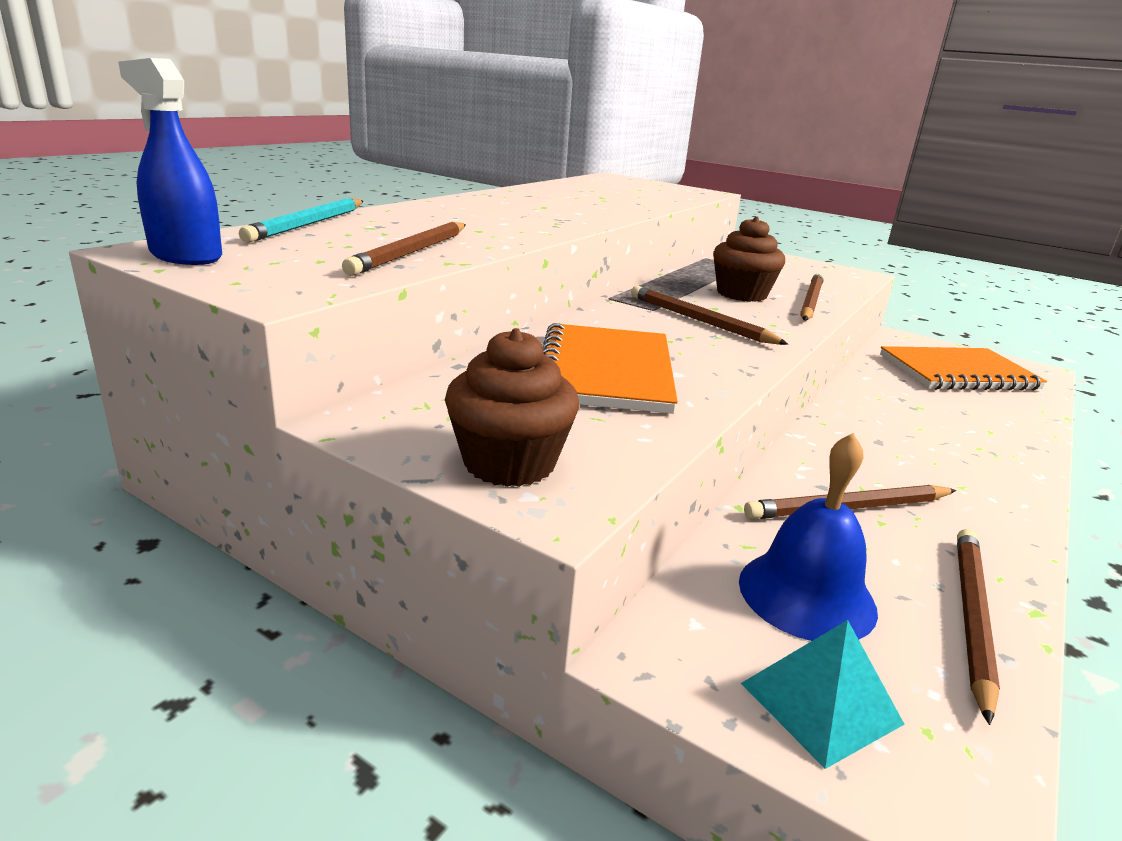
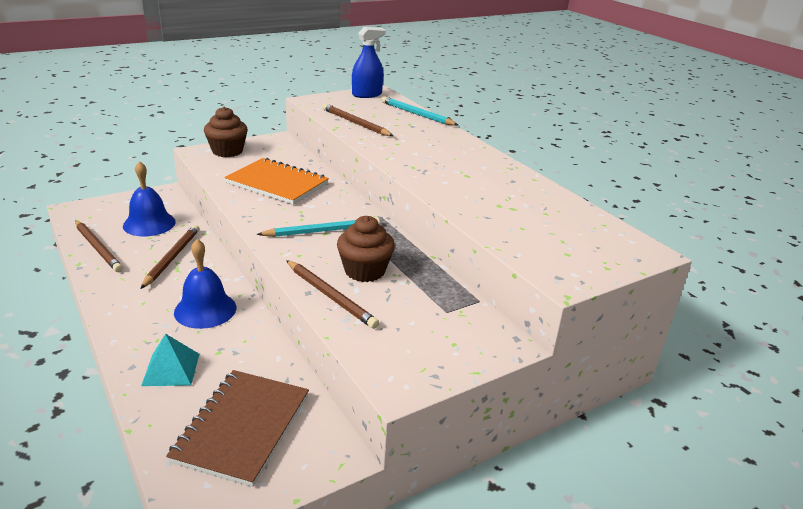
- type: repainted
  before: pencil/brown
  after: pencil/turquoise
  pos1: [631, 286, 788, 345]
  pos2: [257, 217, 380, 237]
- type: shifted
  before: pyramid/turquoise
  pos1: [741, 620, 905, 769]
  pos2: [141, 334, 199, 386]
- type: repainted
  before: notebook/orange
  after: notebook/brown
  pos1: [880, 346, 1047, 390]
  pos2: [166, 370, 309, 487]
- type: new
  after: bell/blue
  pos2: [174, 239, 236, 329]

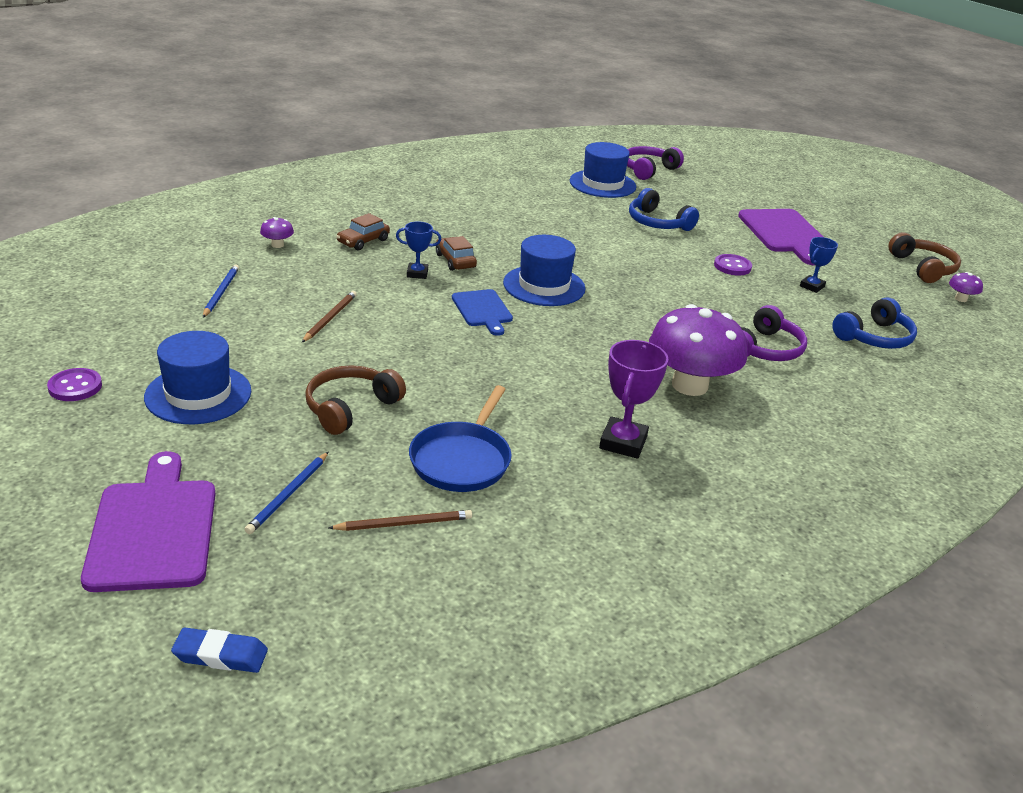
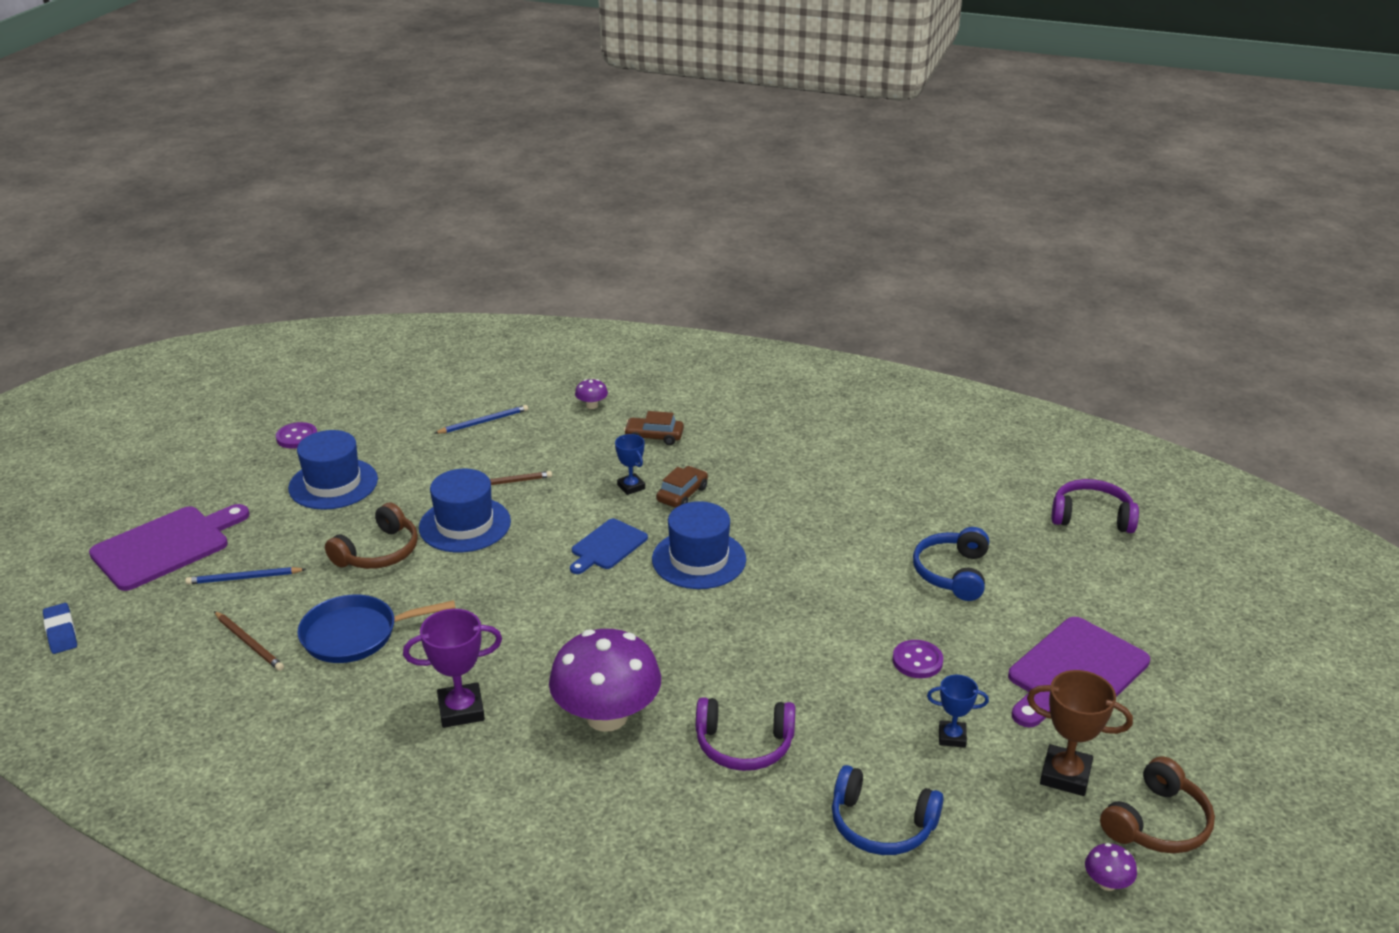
- type: rotated
  before: headphones/brown
  pos1: [305, 365, 406, 435]
  pos2: [325, 503, 418, 569]
  turn: 120
- type: shifted
  before: hat/blue
  pos1: [570, 142, 636, 198]
  pos2: [419, 469, 511, 552]
- type: new
  after: trophy/brown
  pos2: [1027, 670, 1133, 796]

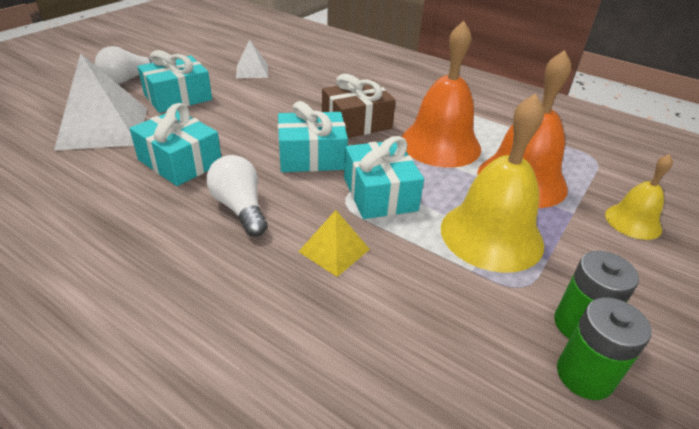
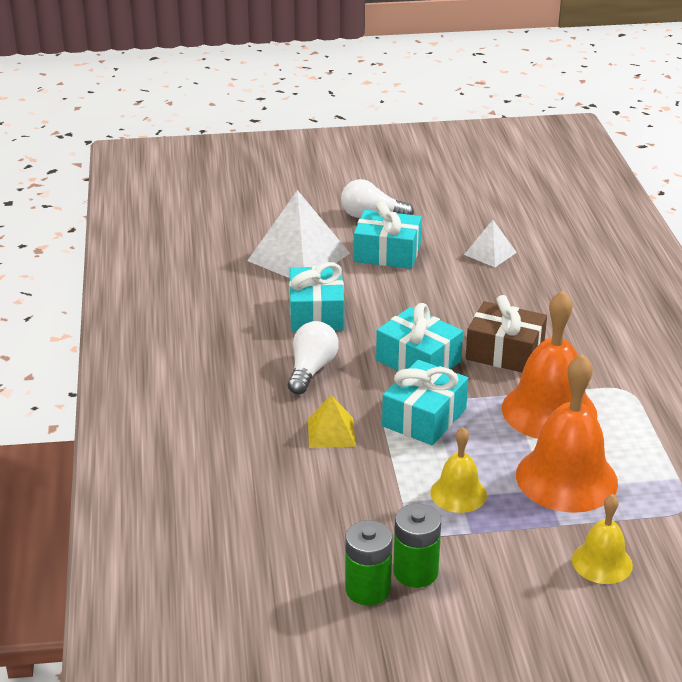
- type: scaled
  before: bell/yellow
  pos1: [441, 93, 544, 273]
  pos2: [430, 427, 487, 513]
  scale: 0.55

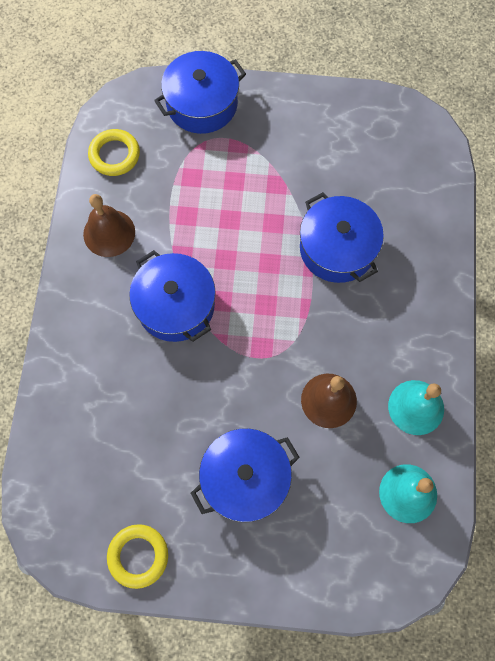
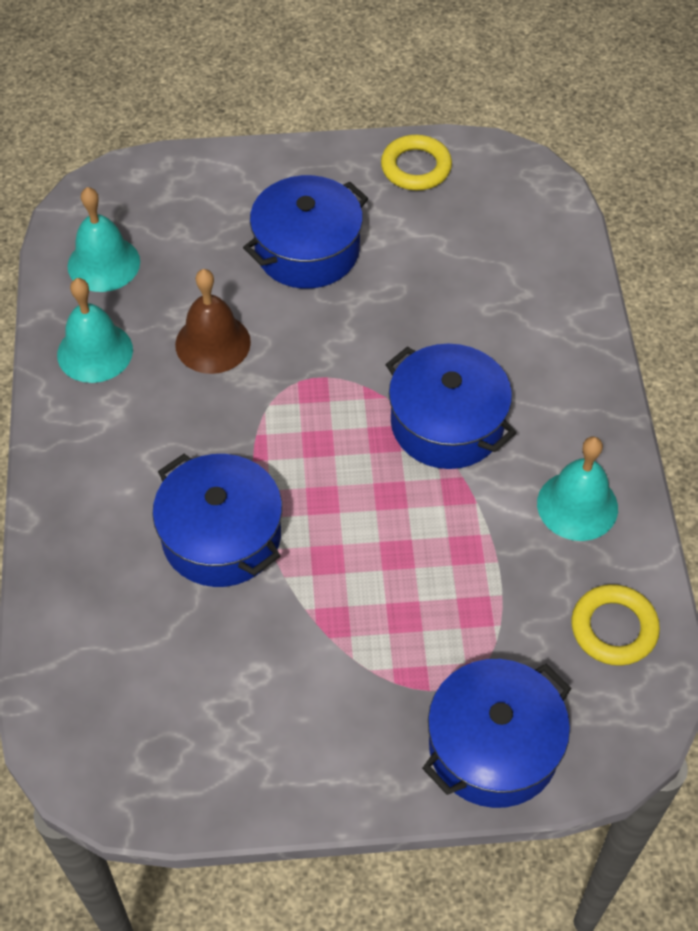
- type: repainted
  before: bell/brown
  after: bell/turquoise
  pos1: [83, 194, 135, 257]
  pos2: [537, 437, 618, 541]

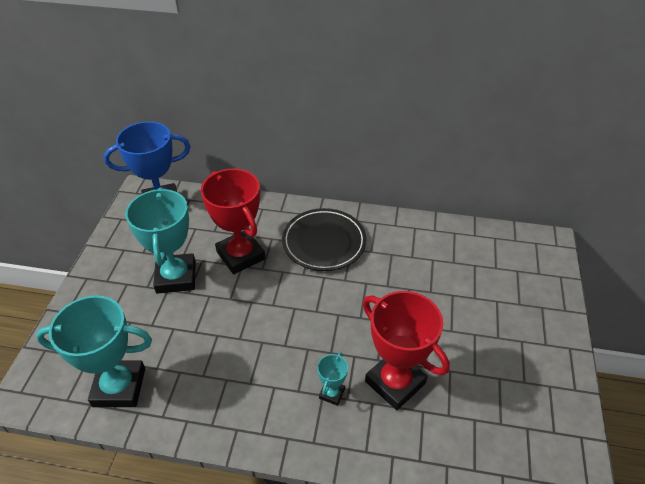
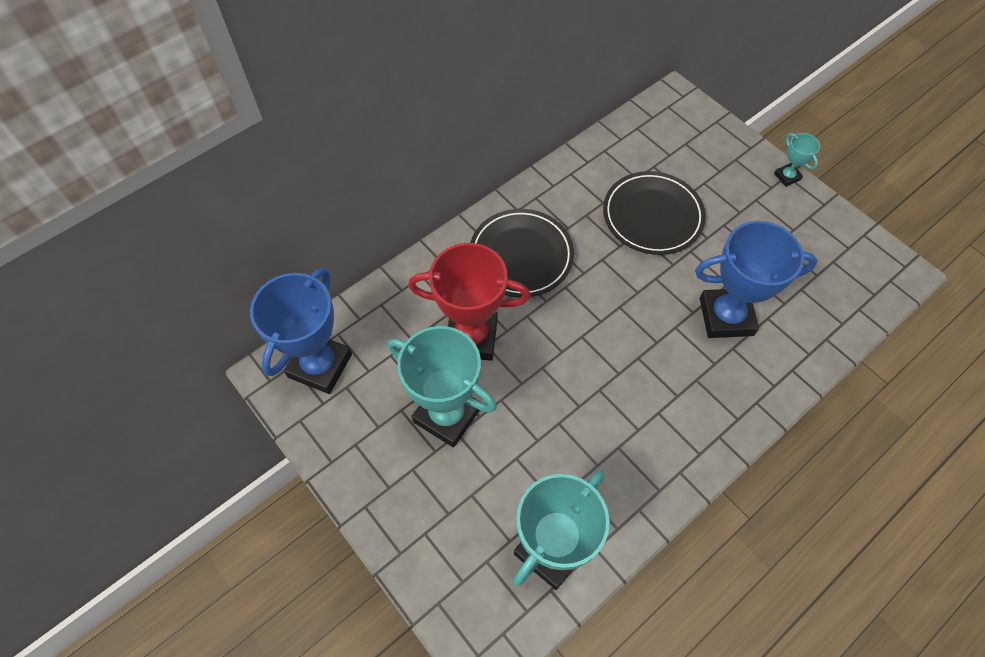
- type: shifted
  before: trophy/turquoise
  pos1: [317, 352, 348, 406]
  pos2: [774, 133, 820, 187]
- type: repainted
  before: trophy/red
  after: trophy/blue
  pos1: [363, 291, 450, 410]
  pos2: [695, 221, 817, 338]
- type: new
  after: plate/black
  pos2: [603, 171, 706, 255]

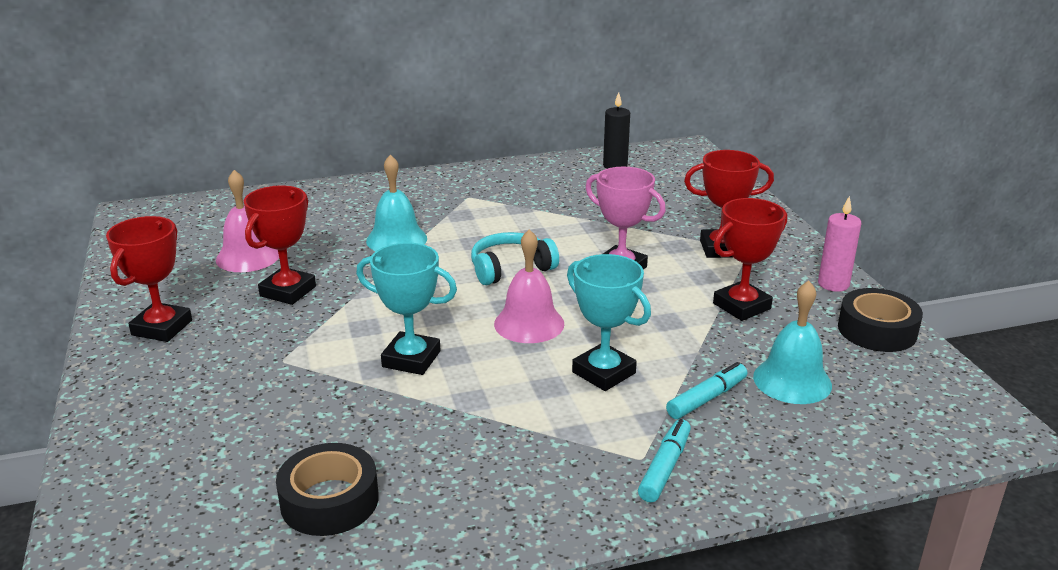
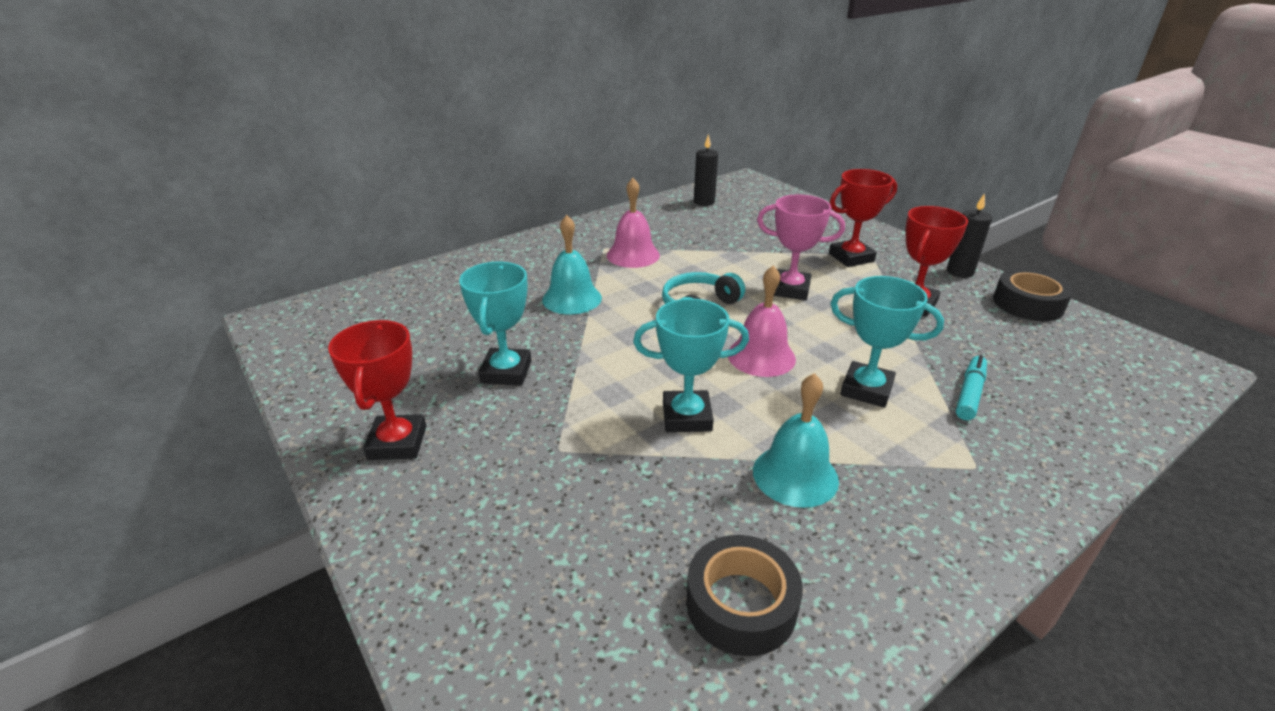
- type: shifted
  before: bell/pink
  pos1: [216, 170, 279, 272]
  pos2: [607, 178, 660, 268]
- type: repainted
  before: trophy/red
  after: trophy/turquoise
  pos1: [244, 185, 316, 305]
  pos2: [459, 262, 531, 386]
- type: gone
  before: marker/turquoise
  pos1: [638, 419, 691, 502]
- type: shifted
  before: bell/turquoise
  pos1: [753, 281, 832, 404]
  pos2: [753, 373, 839, 508]
- type: repainted
  before: candle/pink
  after: candle/black
  pos1: [818, 196, 861, 292]
  pos2: [947, 193, 992, 278]

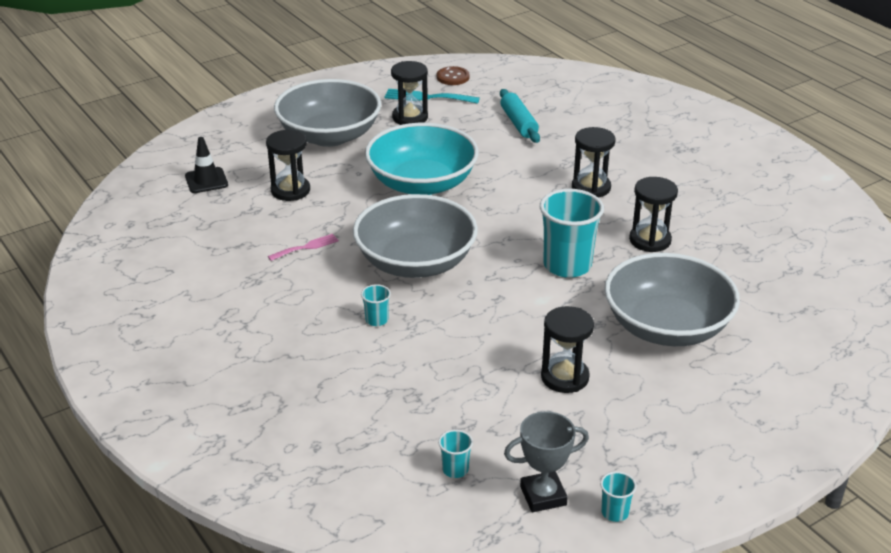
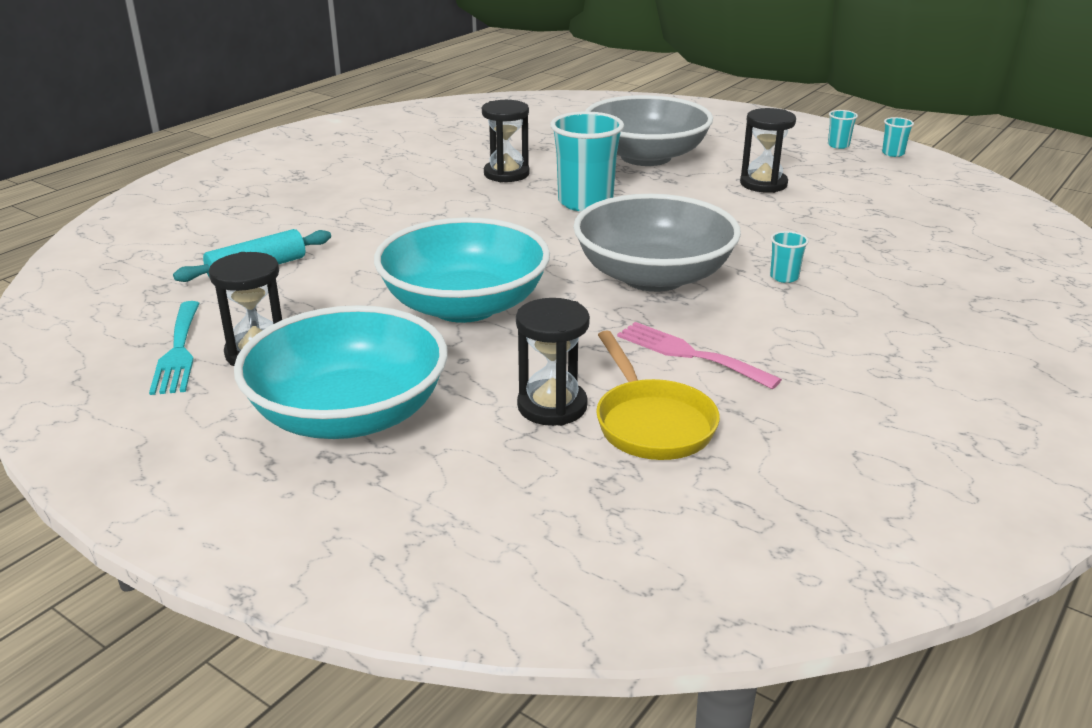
- type: gone
  before: traffic cone/black
  pos1: [185, 137, 228, 193]
- type: scaled
  before: fork/pink
  pos1: [268, 234, 339, 261]
  pos2: [617, 322, 782, 389]
  scale: 1.55
- type: repainted
  before: bowl/grey
  after: bowl/turquoise
  pos1: [274, 79, 381, 147]
  pos2: [234, 305, 448, 439]
- type: gone
  before: button/brown
  pos1: [437, 66, 470, 85]
- type: shifted
  before: cup/turquoise
  pos1: [438, 430, 473, 478]
  pos2: [828, 110, 858, 149]
- type: gone
  before: trophy/grey
  pos1: [504, 411, 589, 512]
- type: gone
  before: hourglass/black
  pos1: [572, 127, 616, 198]
- type: new
  after: pan/yellow
  pos2: [596, 330, 720, 460]

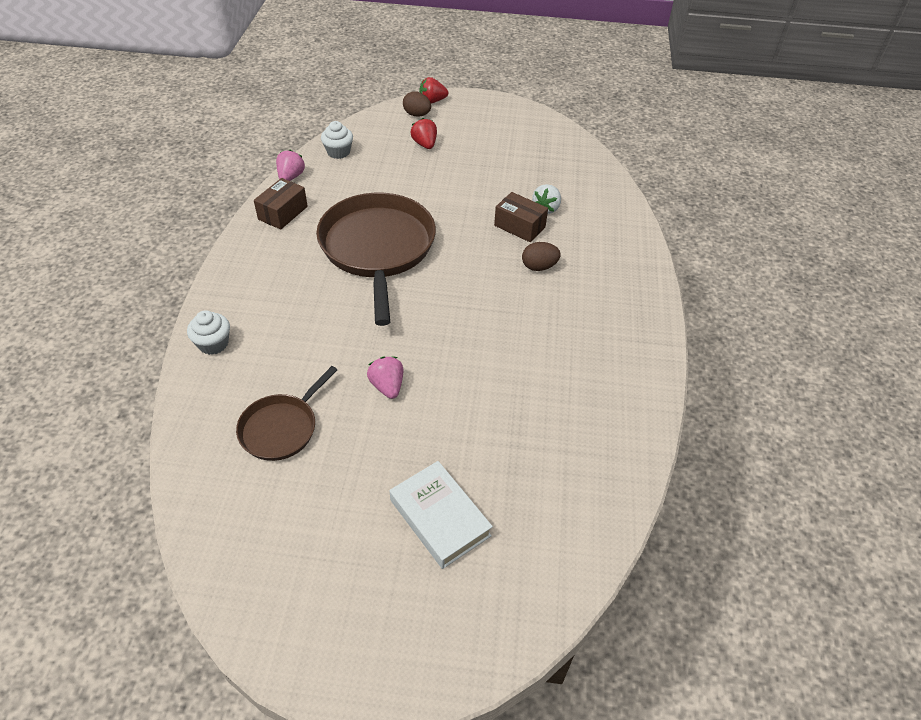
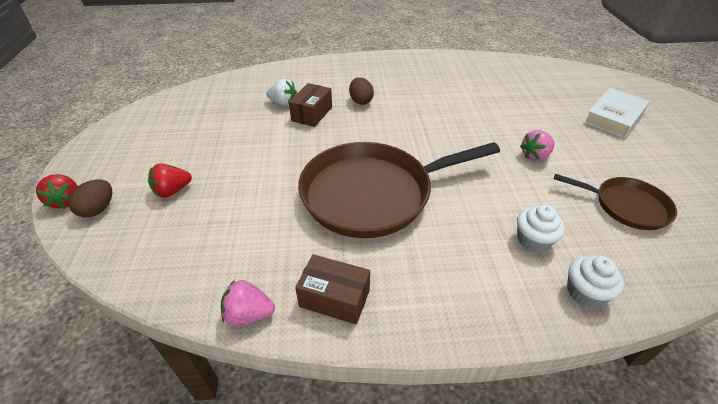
- type: shifted
  before: cupcake/white
  pos1: [321, 121, 353, 159]
  pos2: [517, 204, 565, 253]

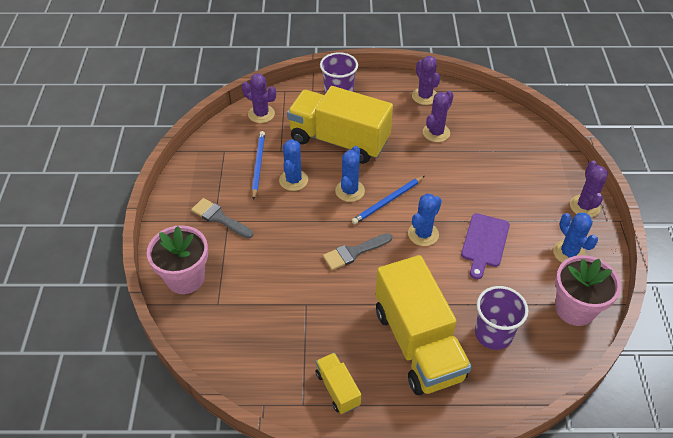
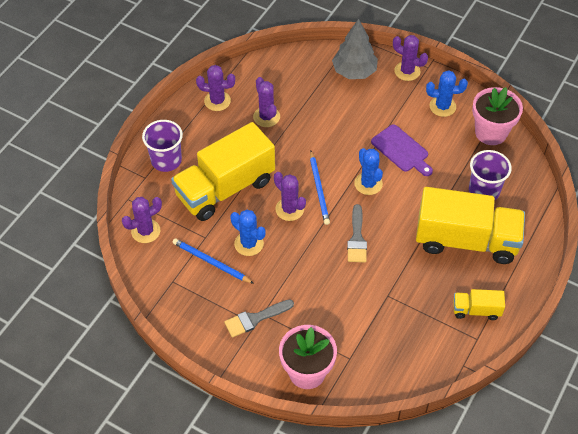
- type: repainted
  before: cactus/blue
  after: cactus/purple
  pos1: [335, 146, 365, 202]
  pos2: [274, 172, 306, 221]
- type: new
  after: tree/grey
  pos2: [332, 19, 378, 79]

